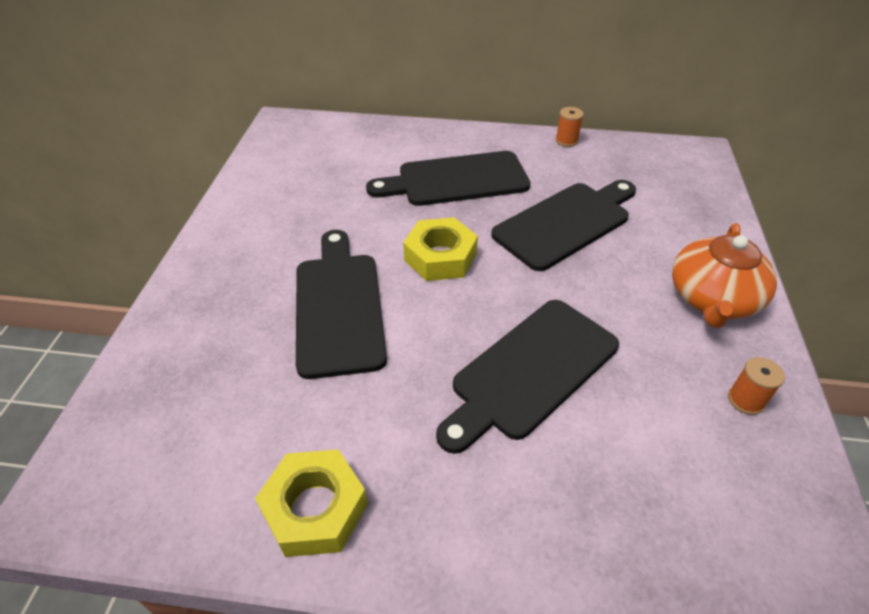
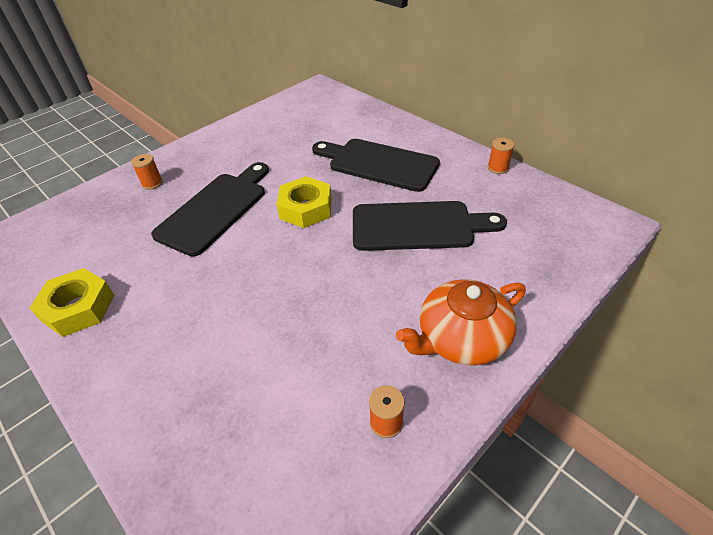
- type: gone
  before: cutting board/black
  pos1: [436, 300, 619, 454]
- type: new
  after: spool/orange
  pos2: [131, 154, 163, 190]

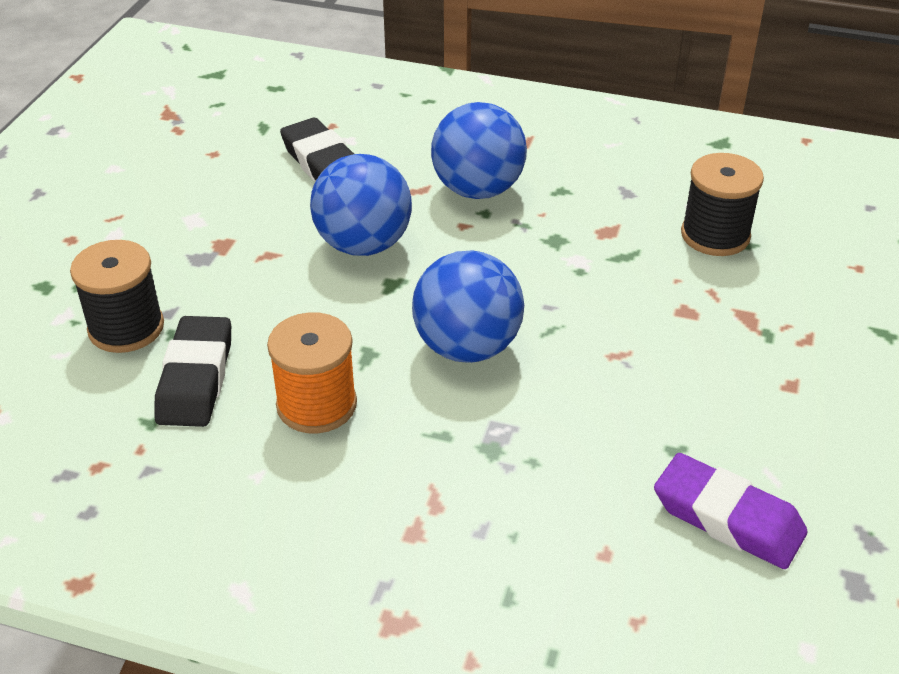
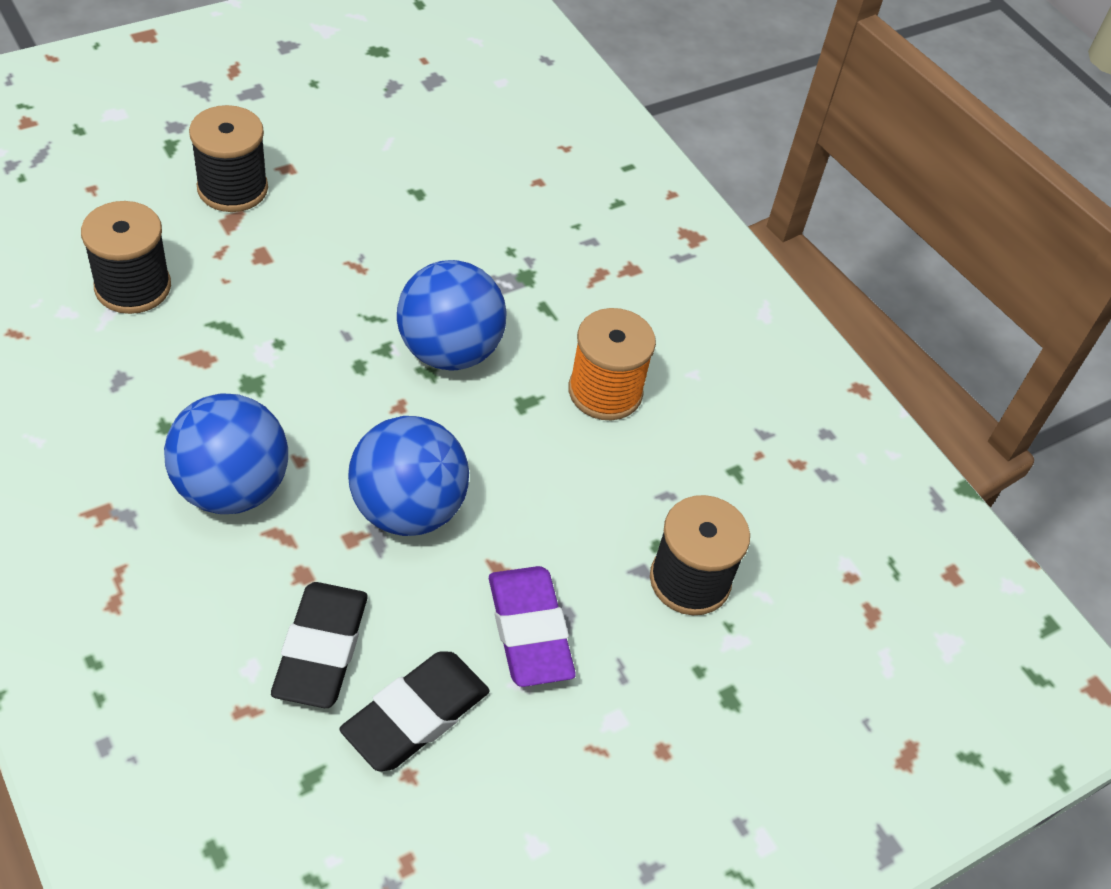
- type: shifted
  before: eraser/black
  pos1: [154, 316, 231, 427]
  pos2: [339, 652, 490, 771]
- type: shifted
  before: eraser/purple
  pos1: [654, 453, 808, 569]
  pos2: [489, 566, 576, 687]
- type: new
  after: spool/black
  pos2: [189, 105, 268, 212]

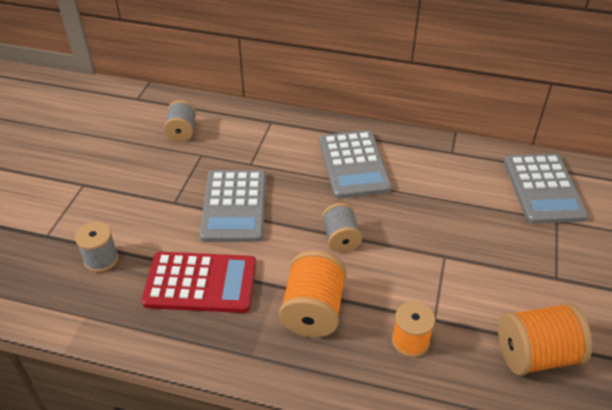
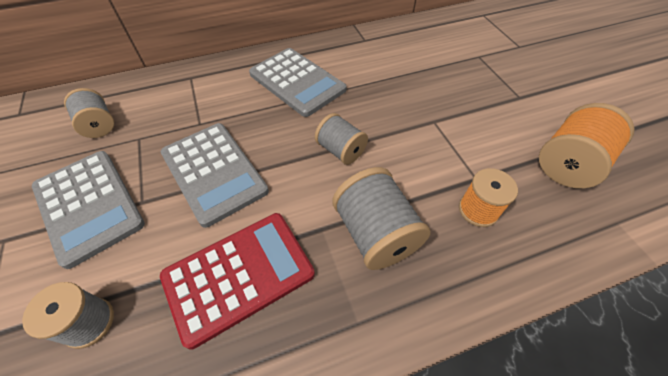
- type: repainted
  before: spool/orange
  after: spool/grey
  pos1: [279, 251, 347, 337]
  pos2: [333, 167, 431, 270]
- type: shifted
  before: calculator/grey
  pos1: [504, 153, 588, 224]
  pos2: [32, 151, 145, 269]

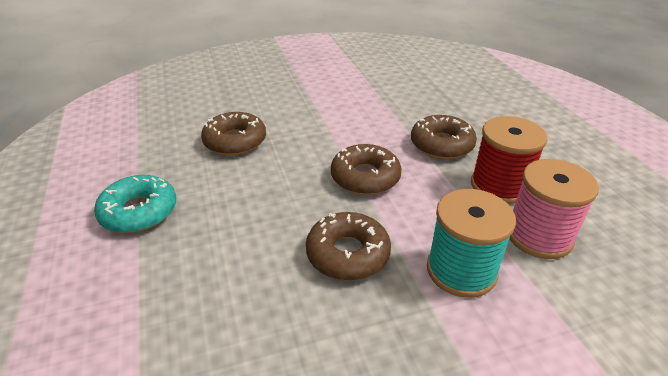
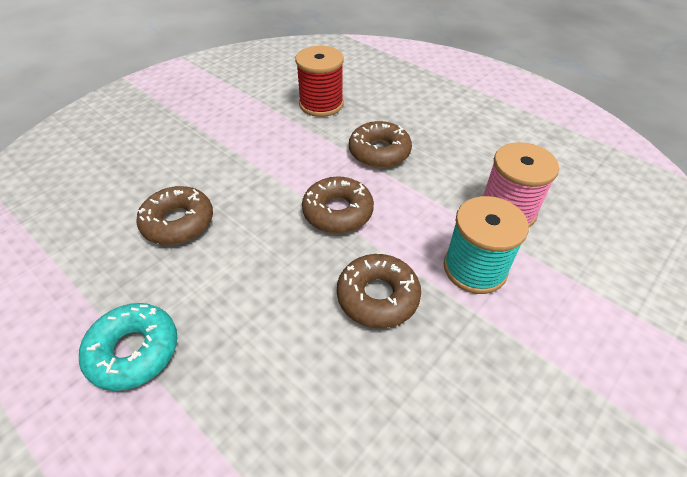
- type: shifted
  before: spool/red
  pos1: [471, 116, 548, 204]
  pos2: [295, 46, 344, 117]

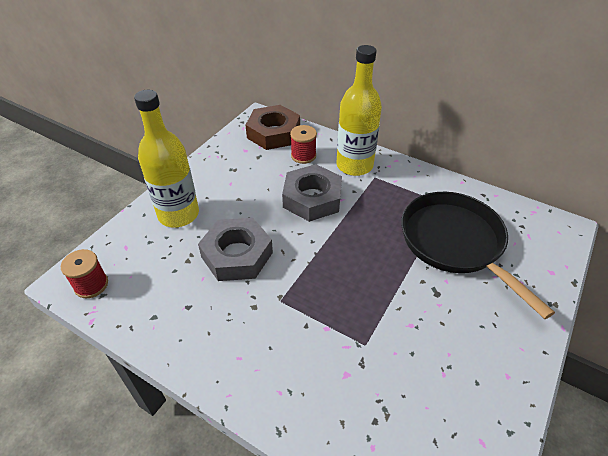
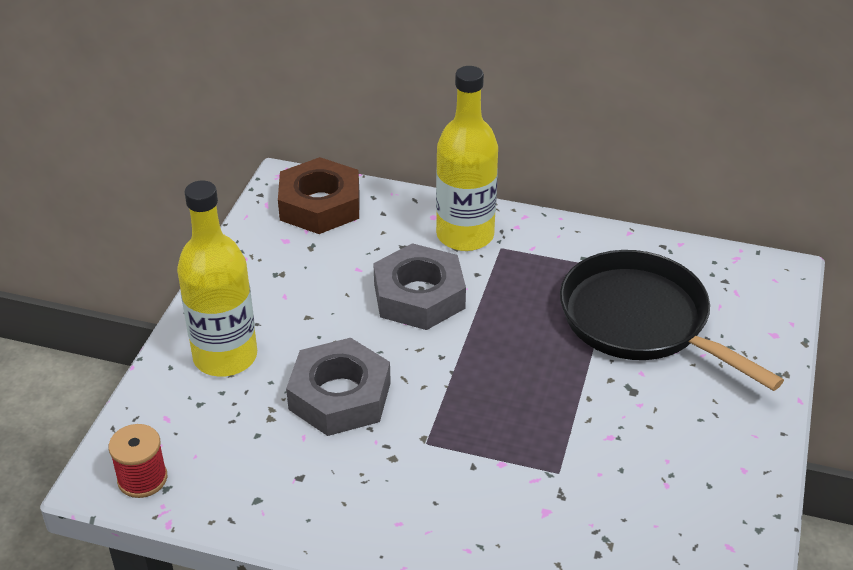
- type: gone
  before: spool/red
  pos1: [290, 125, 317, 164]

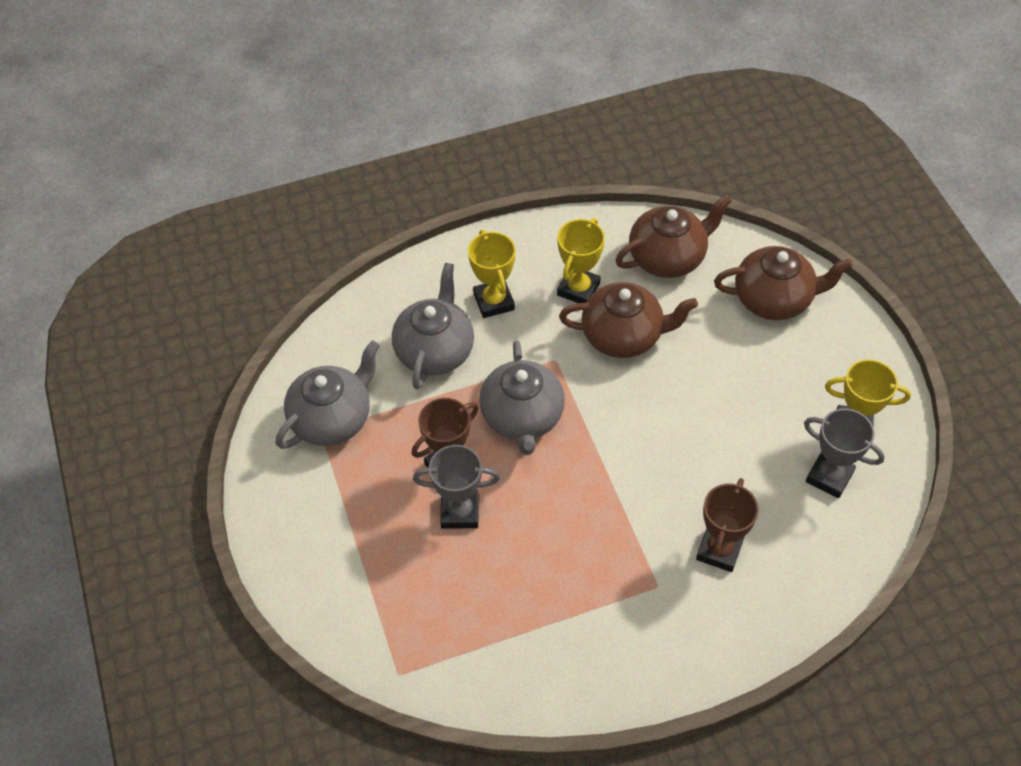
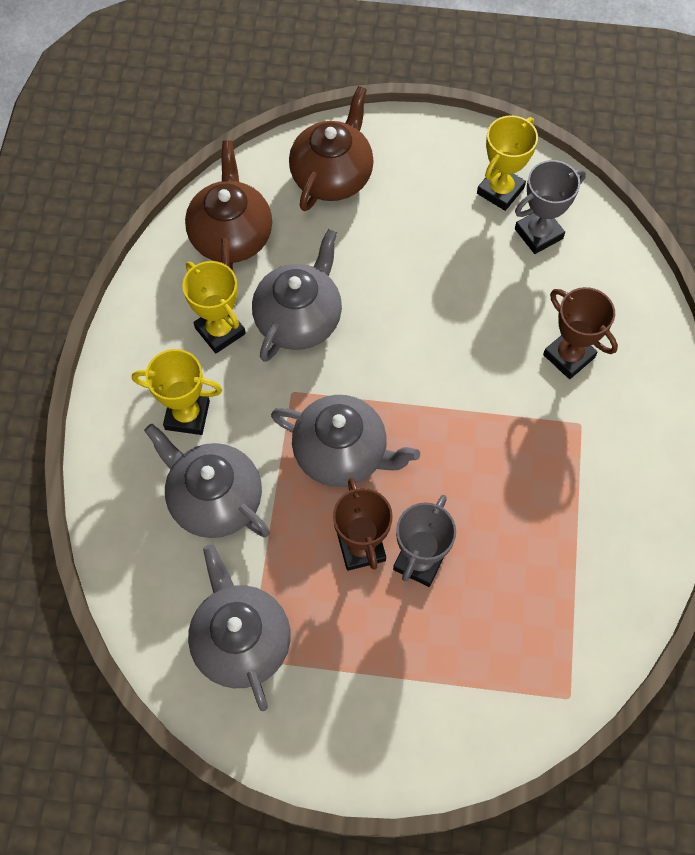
- type: repainted
  before: teapot/brown
  after: teapot/grey
  pos1: [559, 282, 698, 358]
  pos2: [252, 229, 342, 362]

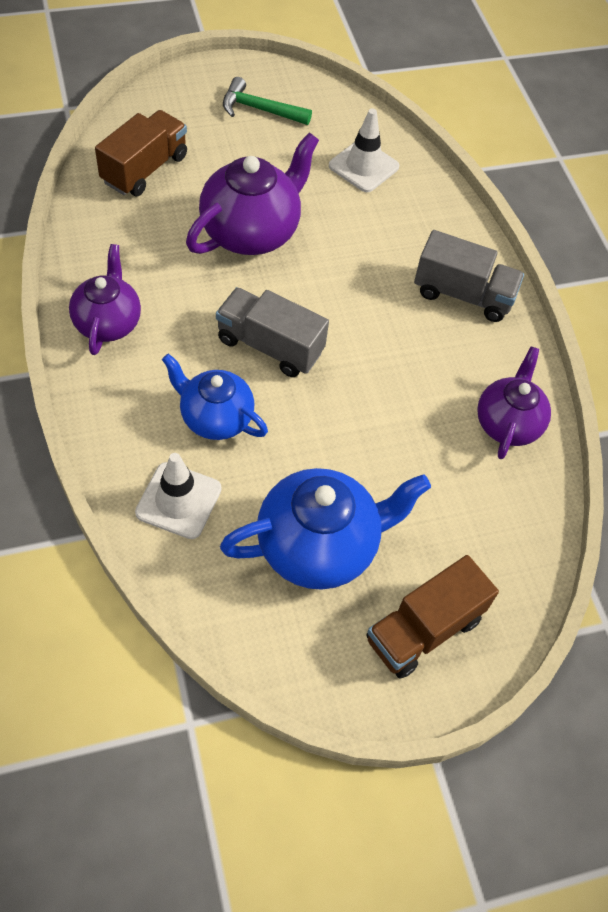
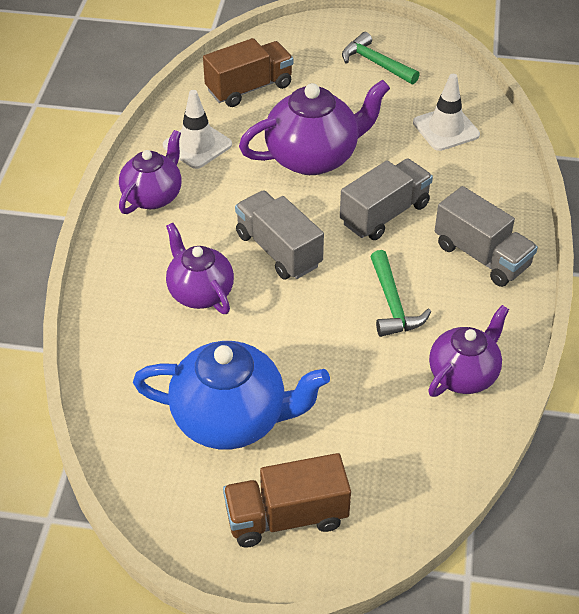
- type: shifted
  before: traffic cone/white
  pos1: [135, 453, 222, 539]
  pos2: [162, 90, 232, 169]
- type: repainted
  before: teapot/blue
  after: teapot/purple
  pos1: [162, 354, 268, 440]
  pos2: [166, 223, 234, 314]
- type: new
  after: truck/grey
  pos2: [340, 159, 433, 240]
- type: new
  after: hammer/green
  pos2: [371, 250, 431, 337]

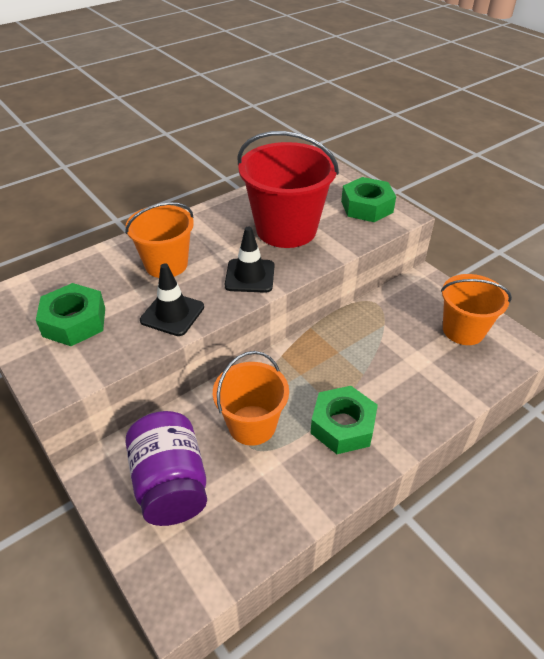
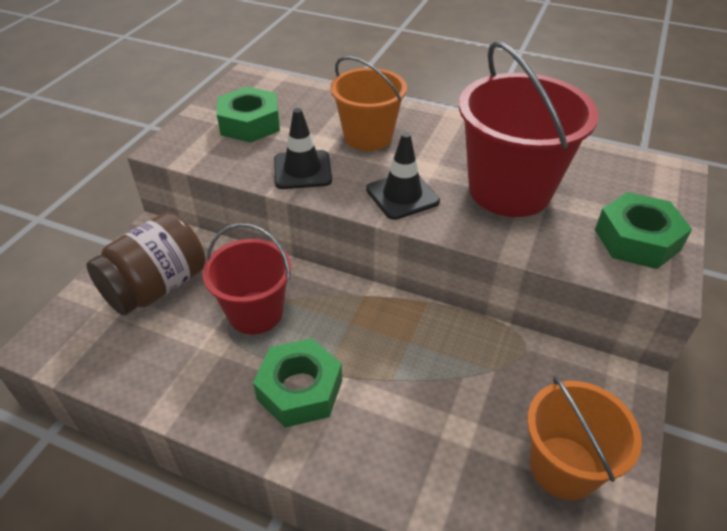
- type: repainted
  before: jar/purple
  after: jar/brown
  pos1: [125, 411, 207, 526]
  pos2: [86, 212, 206, 315]
- type: repainted
  before: bucket/orange
  after: bucket/red
  pos1: [213, 351, 289, 446]
  pos2: [203, 223, 292, 334]

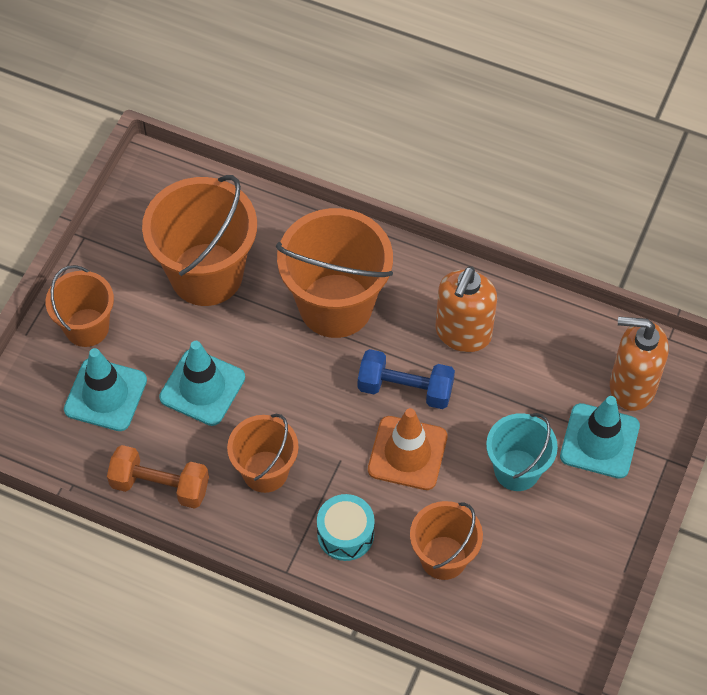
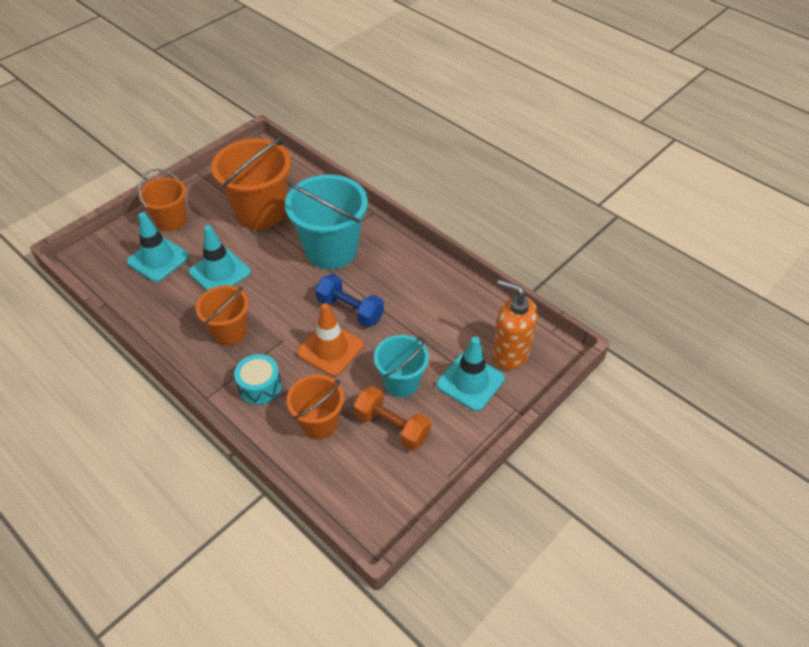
- type: shifted
  before: dumbbell/orange
  pos1: [107, 445, 209, 509]
  pos2: [354, 386, 431, 451]
- type: repainted
  before: bucket/orange
  after: bucket/turquoise
  pos1: [276, 208, 393, 338]
  pos2: [285, 174, 368, 269]
- type: gone
  before: soap dispenser/orange
  pos1: [436, 266, 497, 352]

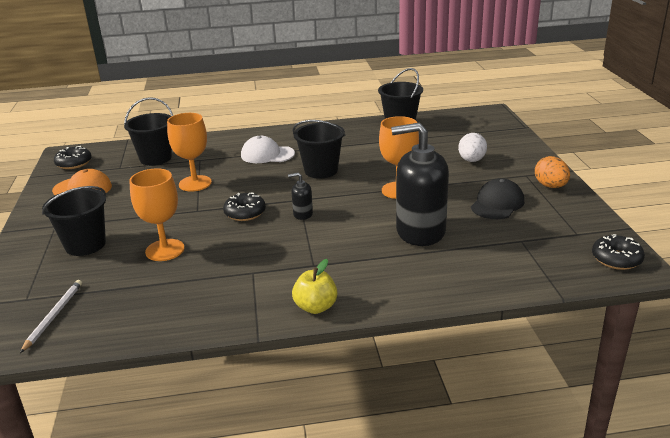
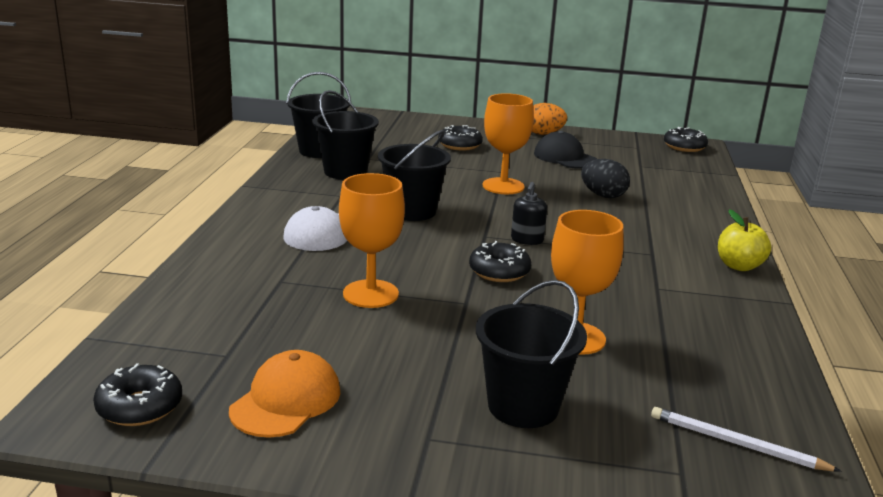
- type: shifted
  before: bucket/black
  pos1: [124, 97, 173, 165]
  pos2: [312, 90, 379, 180]
- type: swapped
  before: soap dispenser/black
  after: egg/black
  pos1: [391, 123, 449, 246]
  pos2: [581, 159, 630, 198]
- type: swapped
  before: egg/white
  after: donut/black
  pos1: [458, 133, 487, 162]
  pos2: [438, 125, 483, 151]

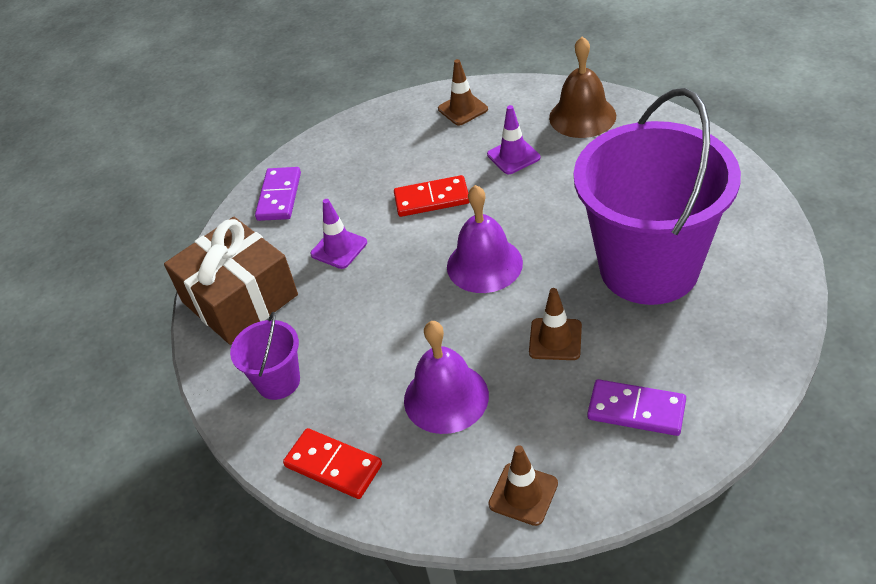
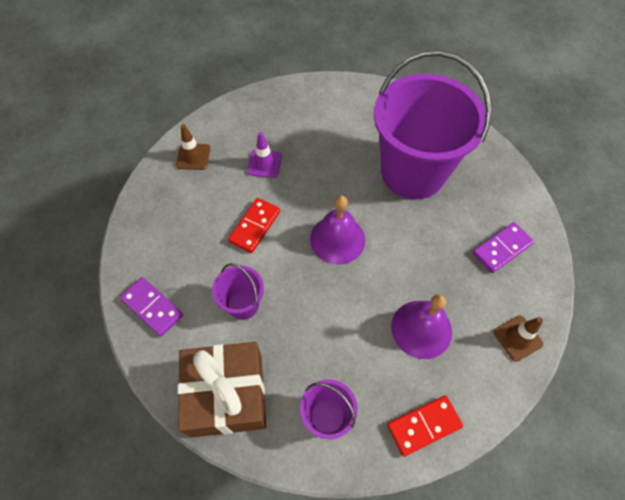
- type: swapped
  before: traffic cone/purple
  after: bucket/purple
  pos1: [310, 199, 367, 269]
  pos2: [212, 263, 264, 320]
- type: gone
  before: traffic cone/brown
  pos1: [529, 288, 582, 360]
- type: gone
  before: bell/brown
  pos1: [549, 36, 616, 138]

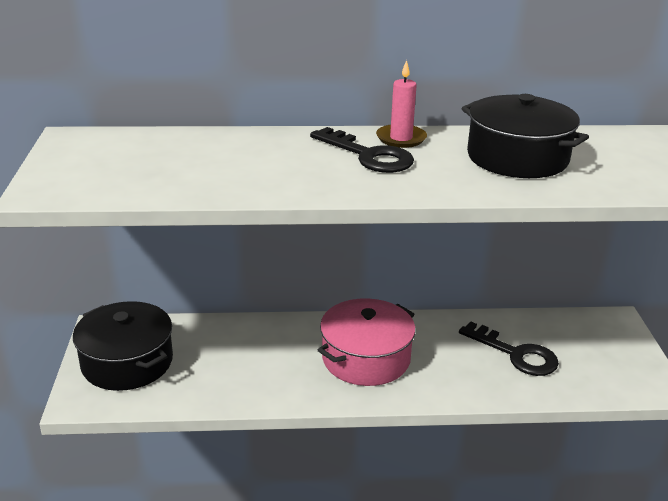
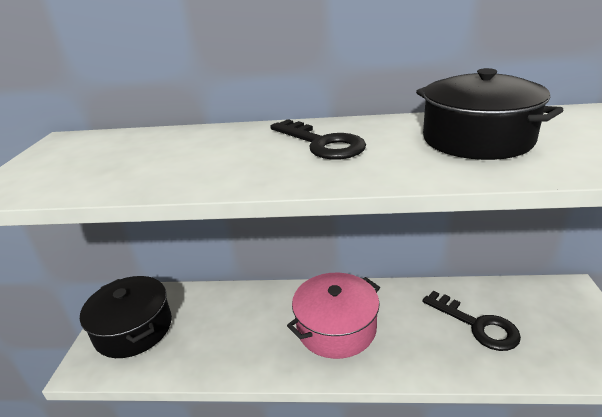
- type: gone
  before: candle/pink
  pos1: [376, 60, 427, 148]

